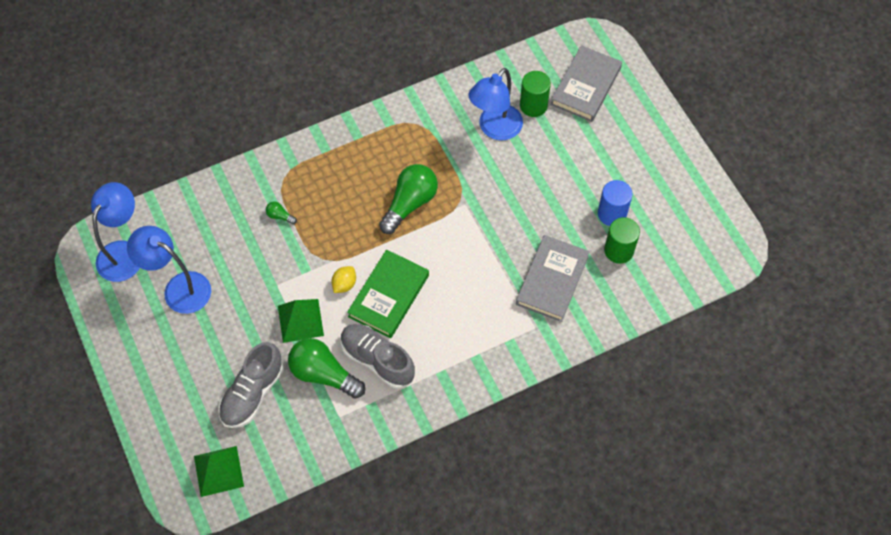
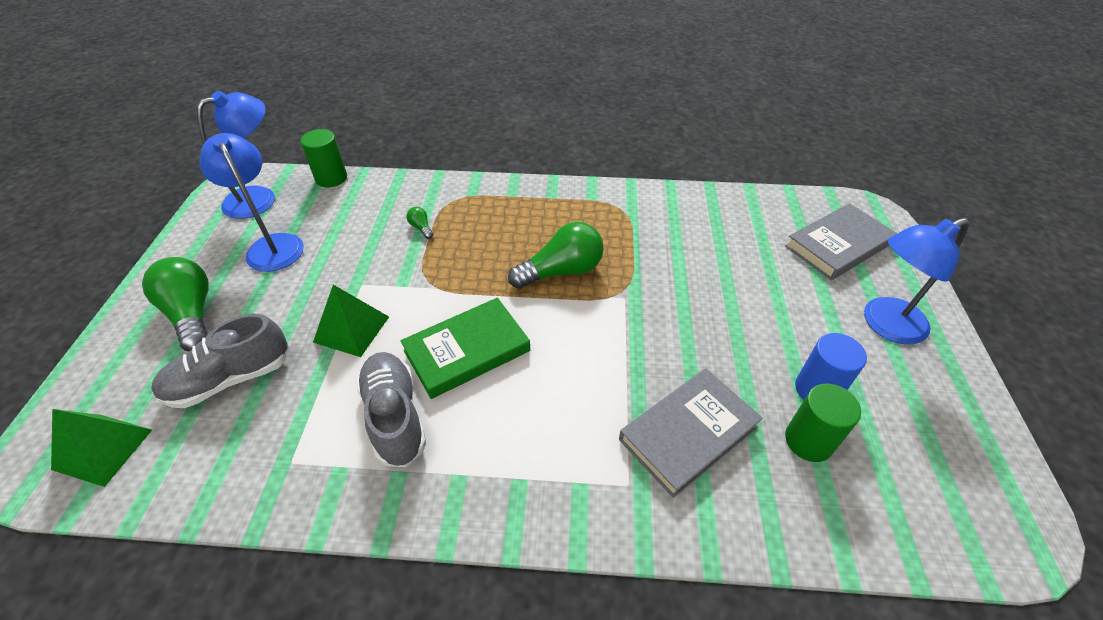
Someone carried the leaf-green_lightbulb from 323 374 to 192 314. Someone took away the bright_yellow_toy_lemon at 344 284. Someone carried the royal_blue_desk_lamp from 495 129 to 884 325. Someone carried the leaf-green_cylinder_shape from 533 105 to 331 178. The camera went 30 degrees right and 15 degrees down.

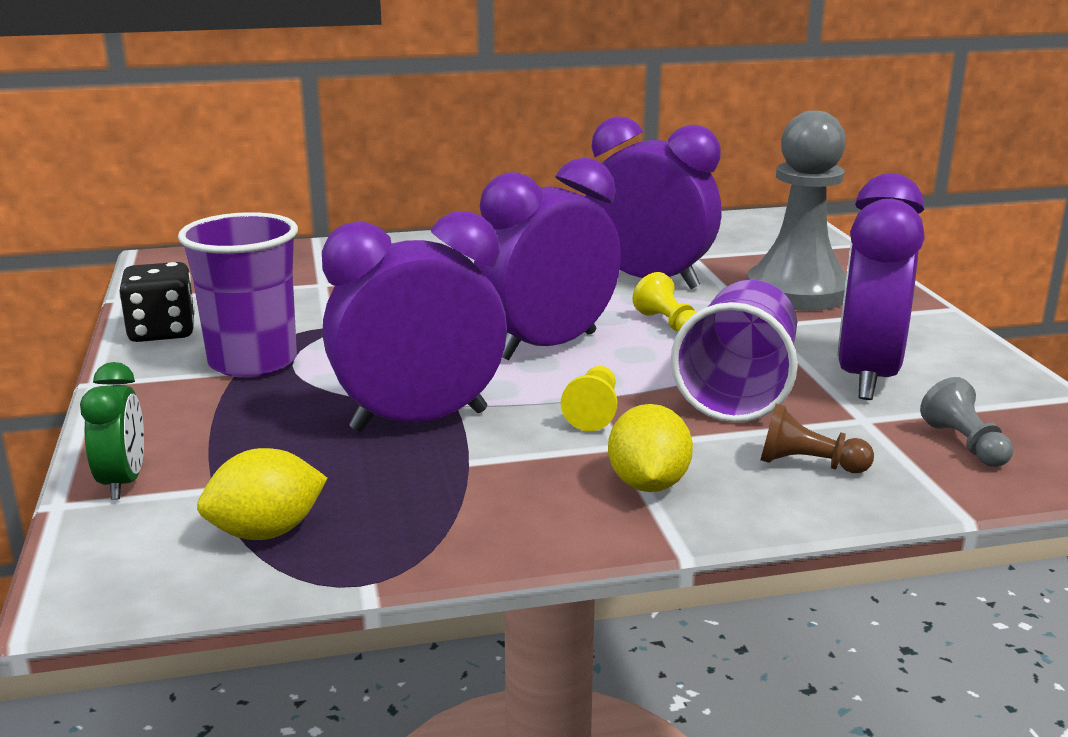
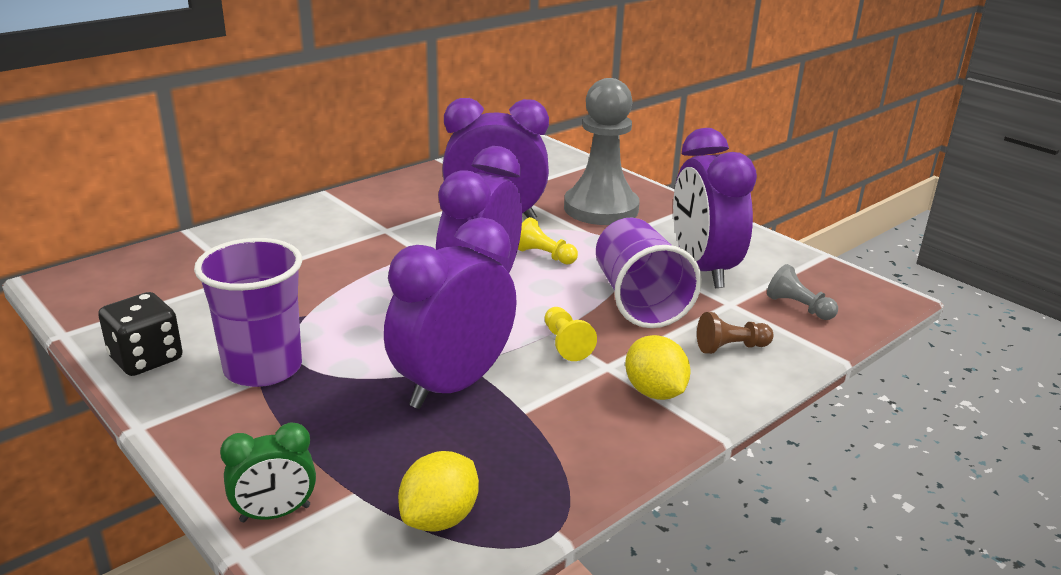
Someone rotated the leaf-green_alarm_clock at 123 482 by 105 degrees clockwise. The camera went 30 degrees left and 5 degrees up.

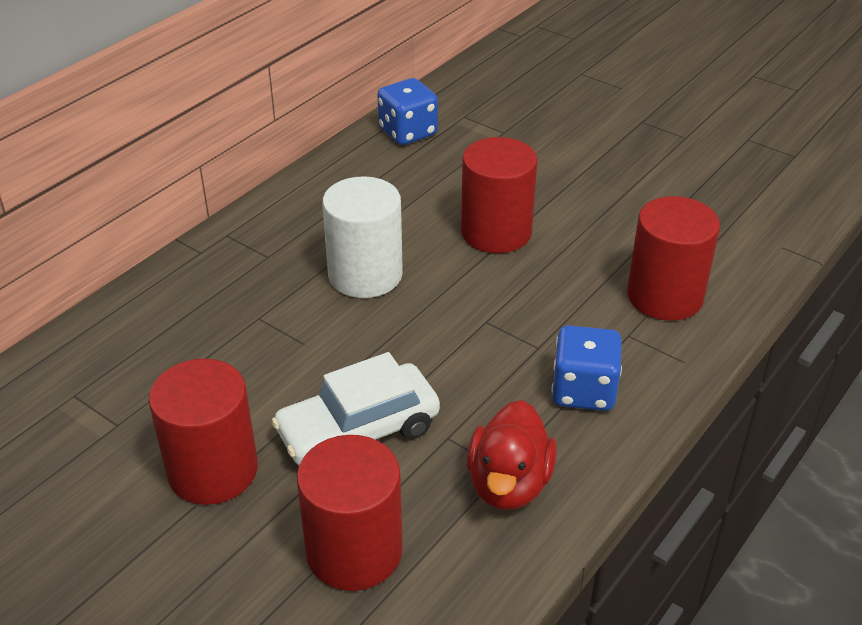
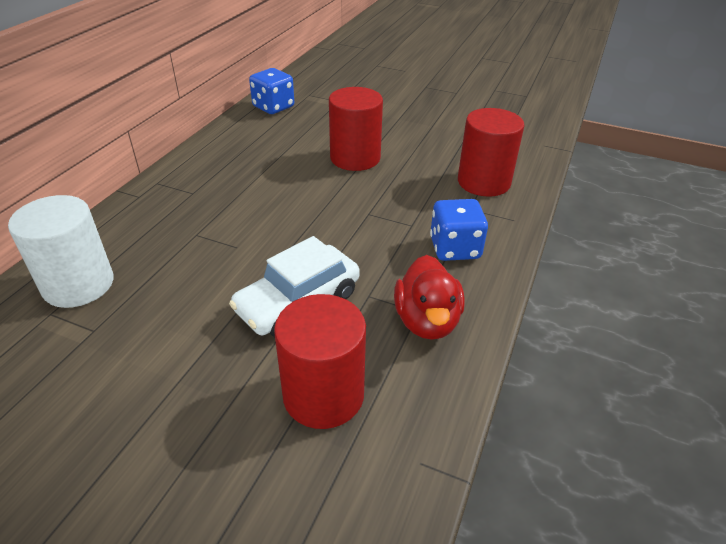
Someone took away the scarlet_cylinder_shape at 213 470. Someone carried the white_cylinder_shape from 365 275 to 78 284. The camera went 15 degrees left and 0 degrees up.

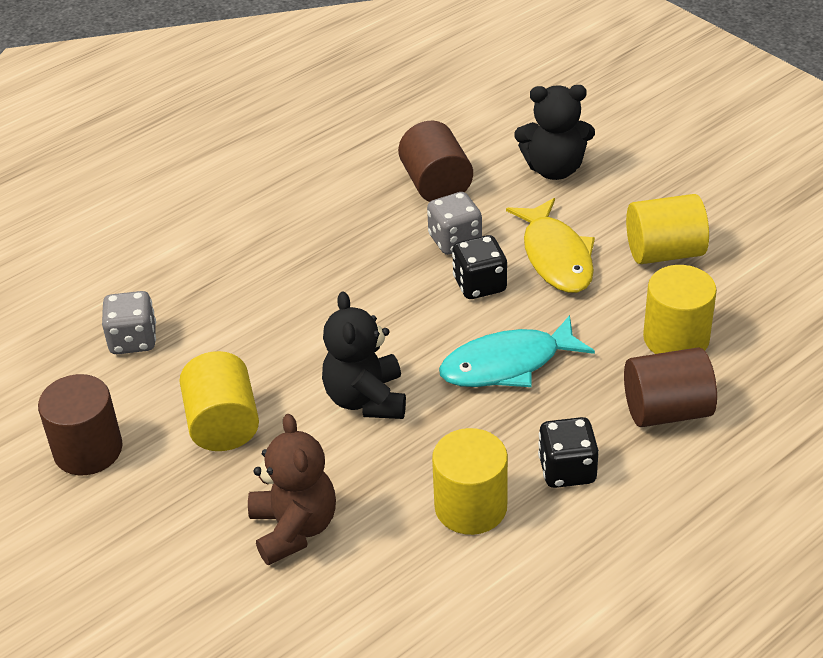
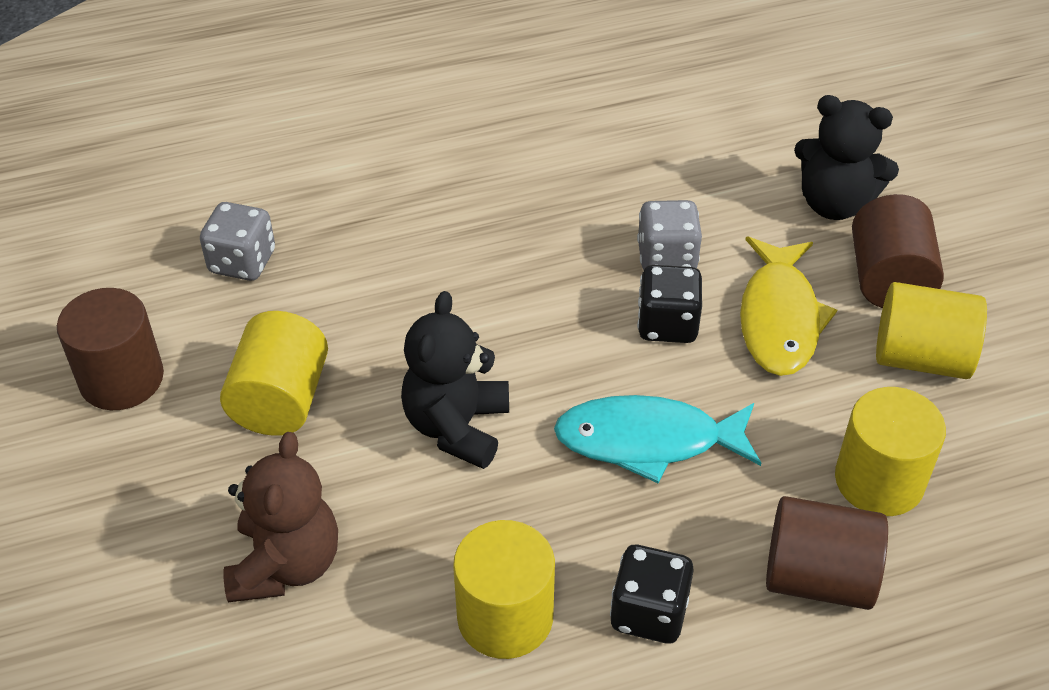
Someone carried the russet_cylinder_shape from 436 185 to 888 279. The camera went 20 degrees right and 5 degrees up.

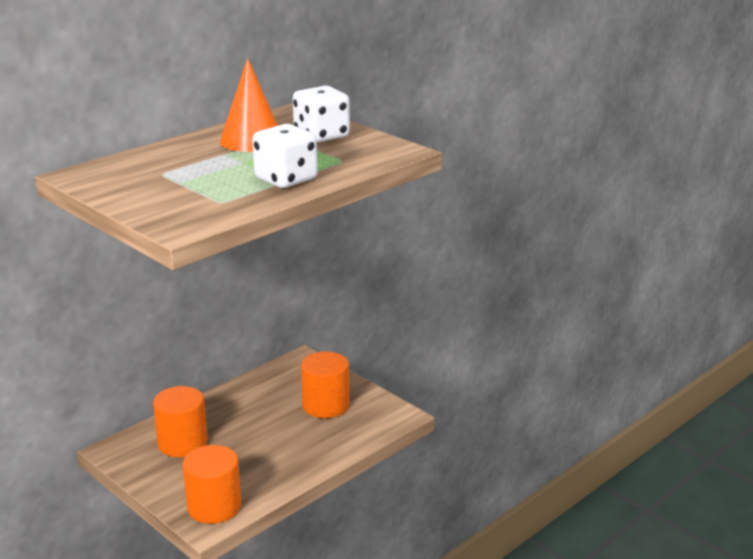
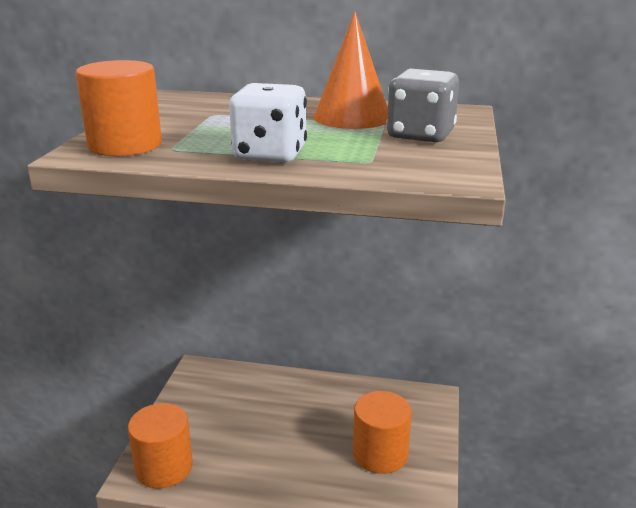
Someone carried the orange-coloured_cylinder_shape from 182 443 to 125 145. Someone repainted the white_dice at 321 136, which became the gray_dice at 420 135. The camera went 55 degrees right and 0 degrees up.

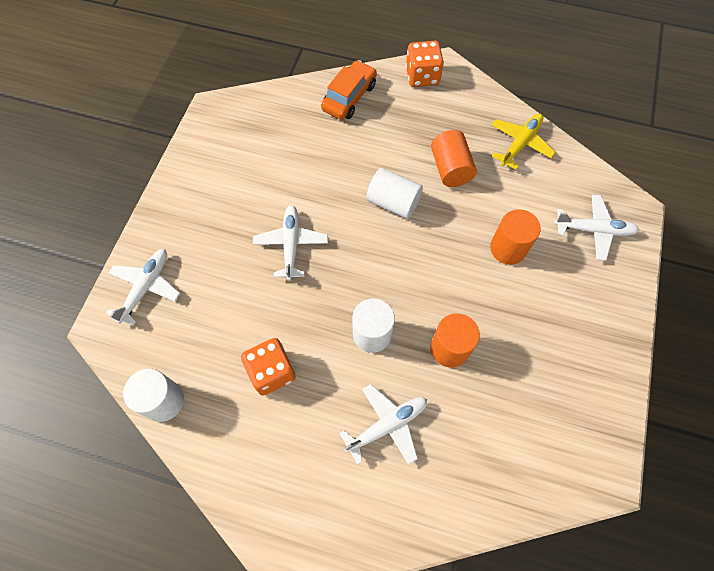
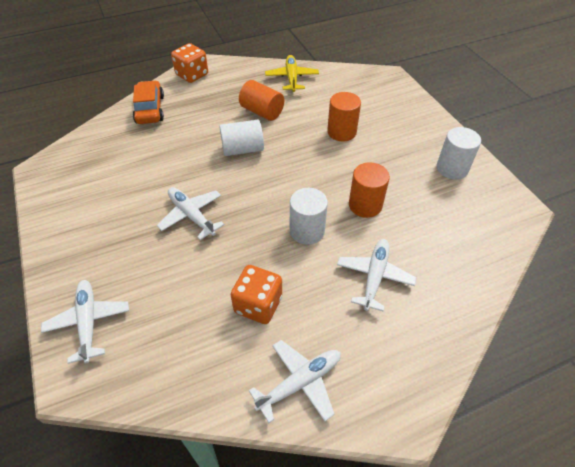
Someone carried the white_cylinder_shape from 164 401 to 452 168. Someone carried the white_aeroplane from 593 230 to 299 383. The camera went 40 degrees left and 15 degrees down.

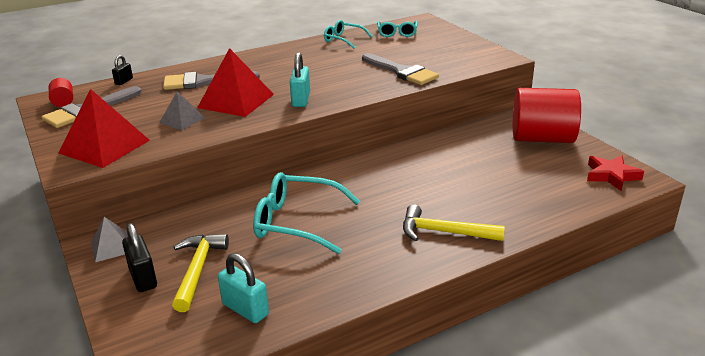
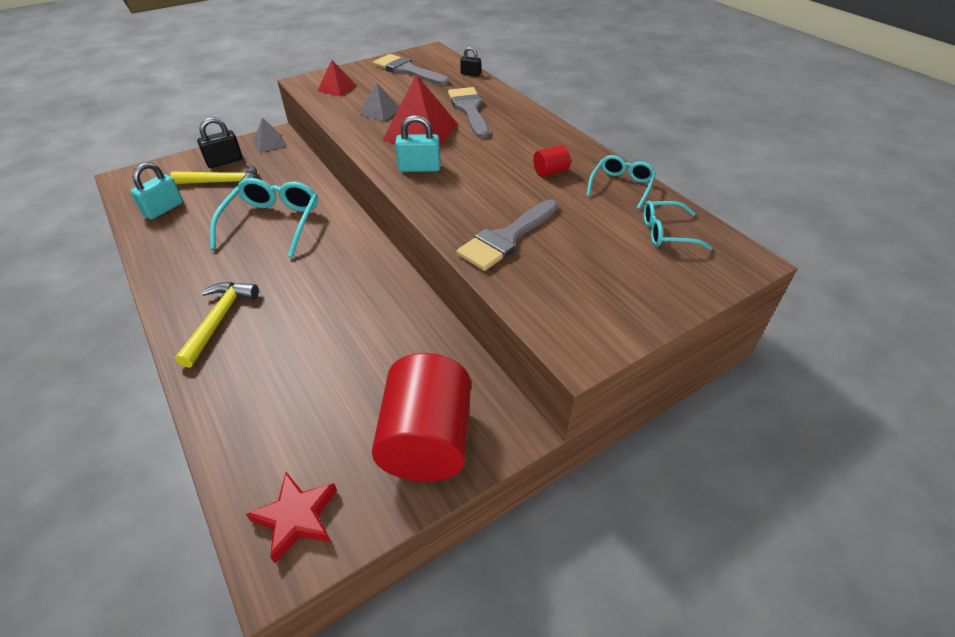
Someone carried the scarlet_cylinder_shape from 63 102 to 550 172. Someone scaled the scarlet_pyramid at 104 146 by 0.55. The camera went 85 degrees right and 15 degrees up.

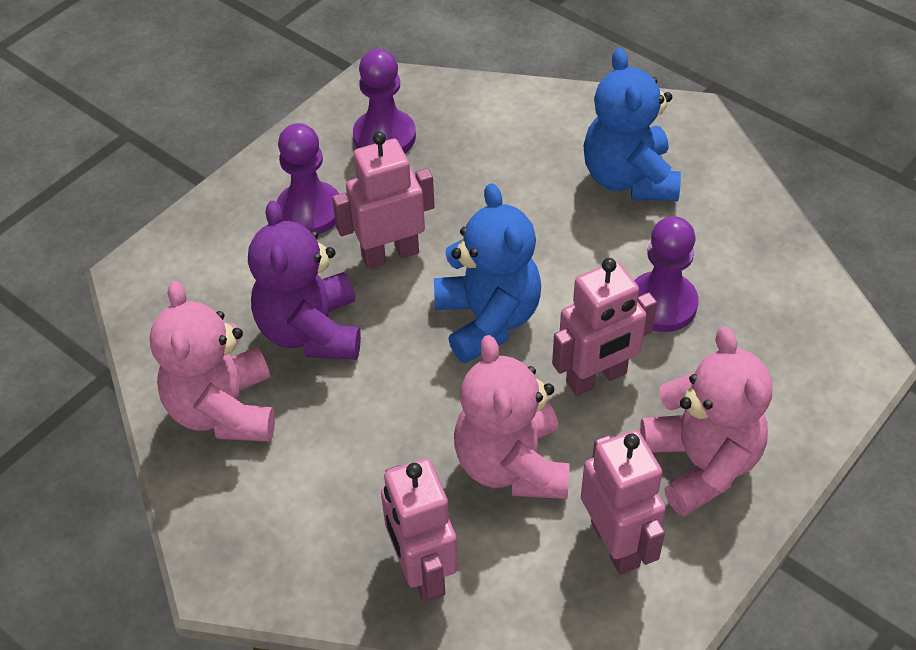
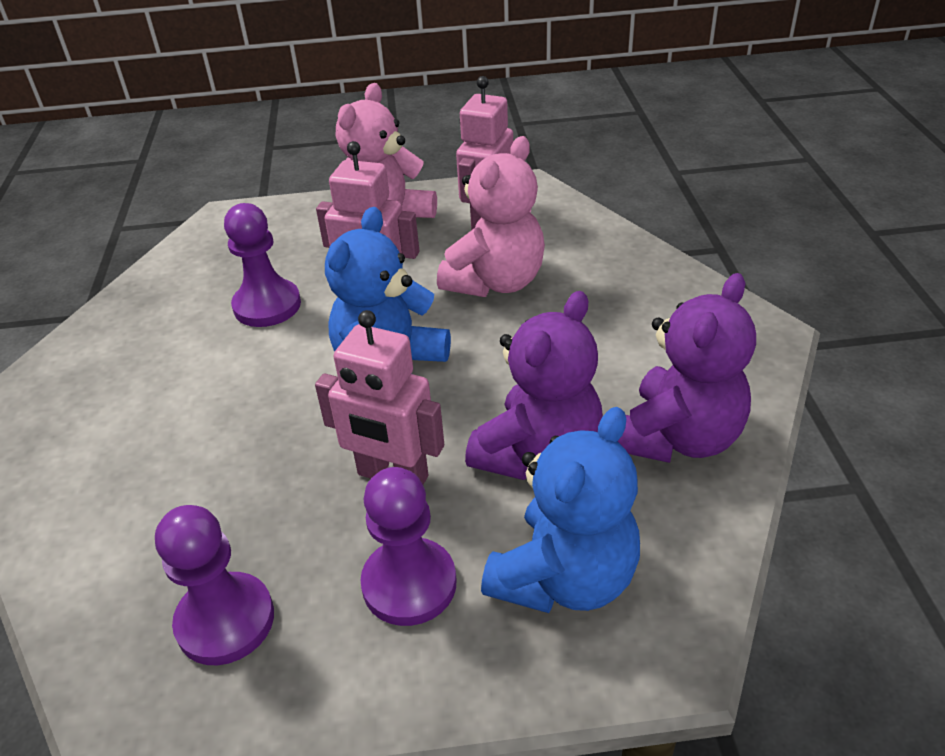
Someone repainted the pink_teddy_bear at 224 410, which became the royal_purple_teddy_bear at 678 438. Someone took away the pink_toy_robot at 422 571. Someone carried the royal_blue_teddy_bear from 629 179 to 564 577. The camera went 135 degrees left and 10 degrees down.

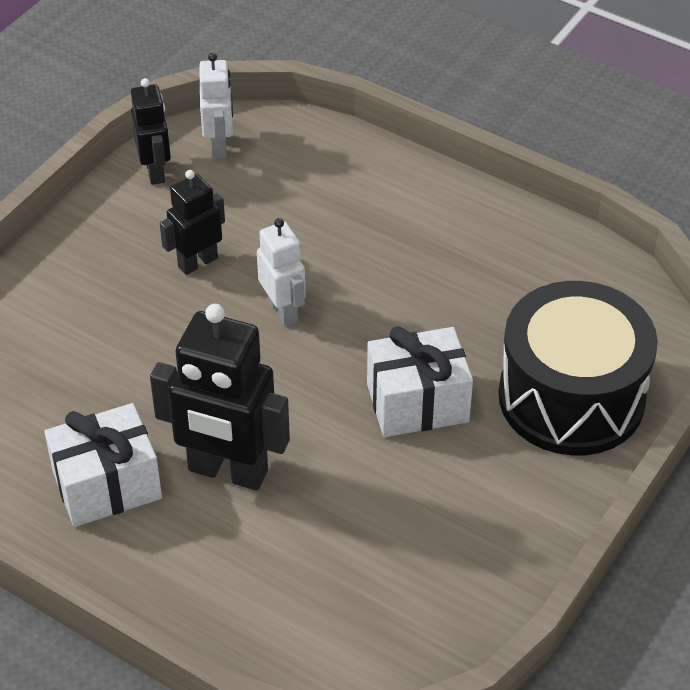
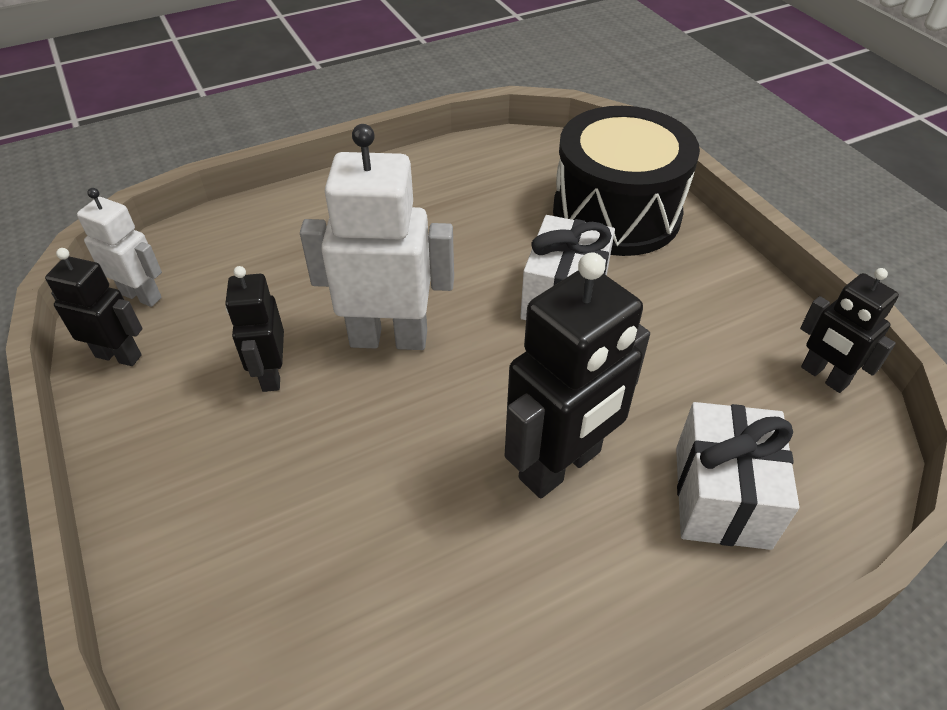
Someone carried the white_gift from 107 485 to 721 496. Someone scaled the white_toy_robot at 283 311 by 1.75. Someone put down the jet-black_toy_robot at 823 376. The camera went 60 degrees left and 0 degrees up.

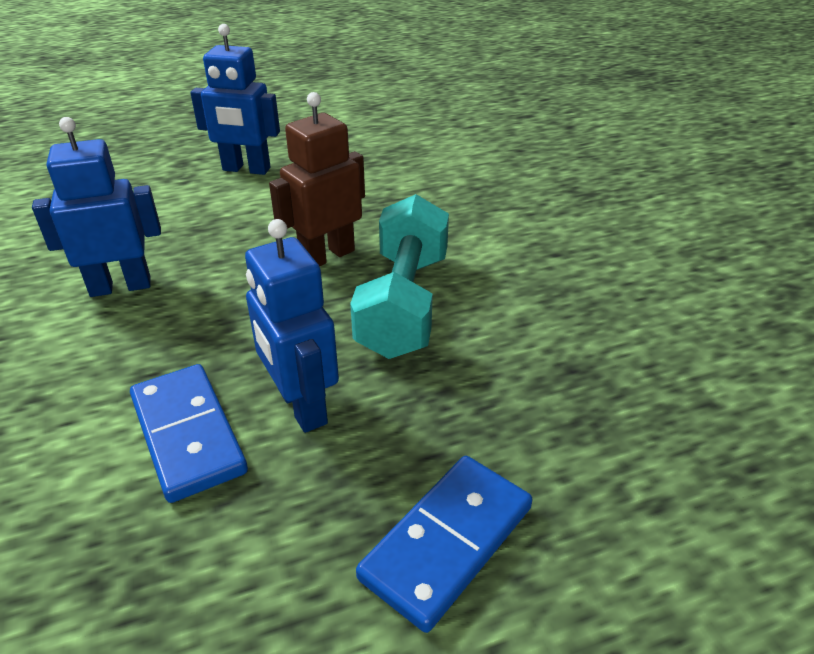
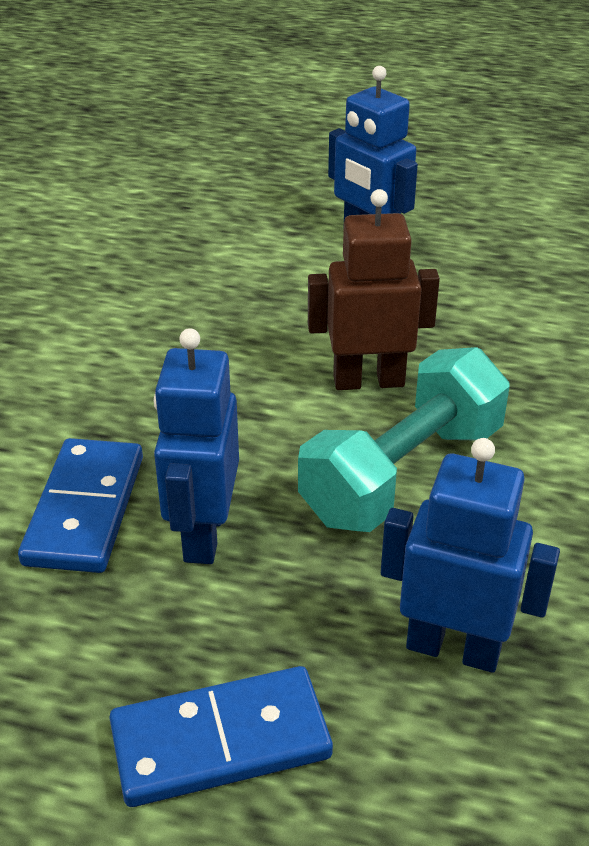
Someone carried the royal_blue_toy_robot from 120 286 to 453 648. The camera went 35 degrees right and 0 degrees up.

